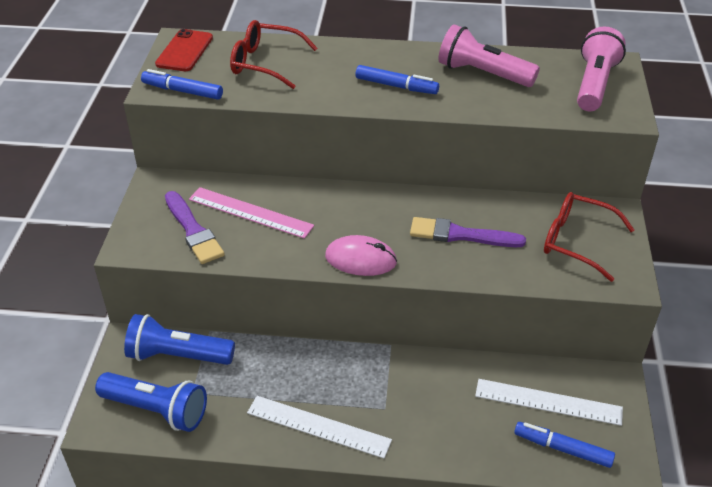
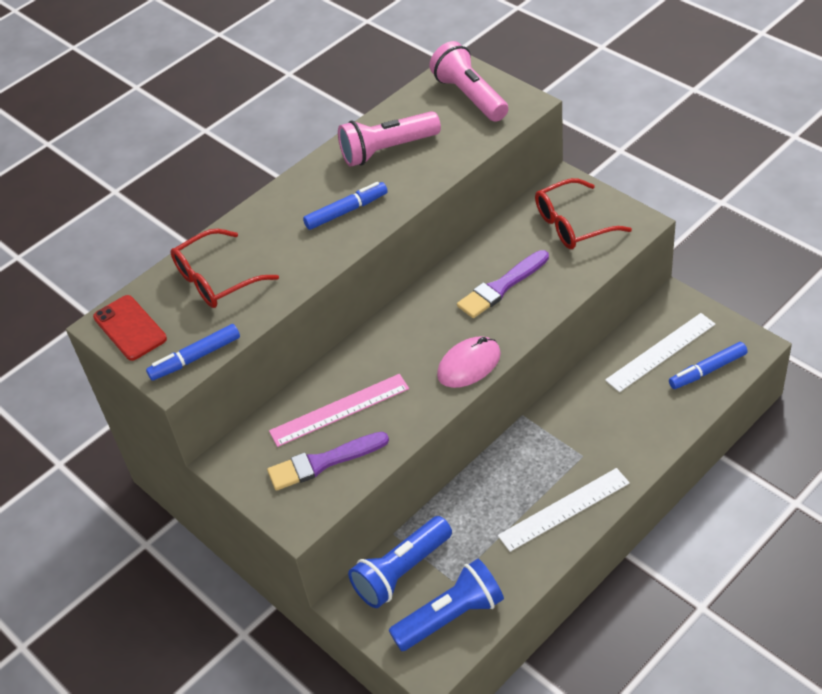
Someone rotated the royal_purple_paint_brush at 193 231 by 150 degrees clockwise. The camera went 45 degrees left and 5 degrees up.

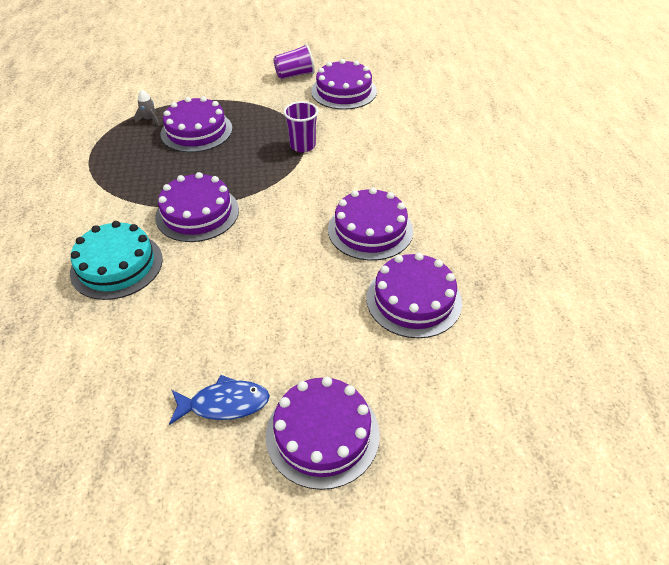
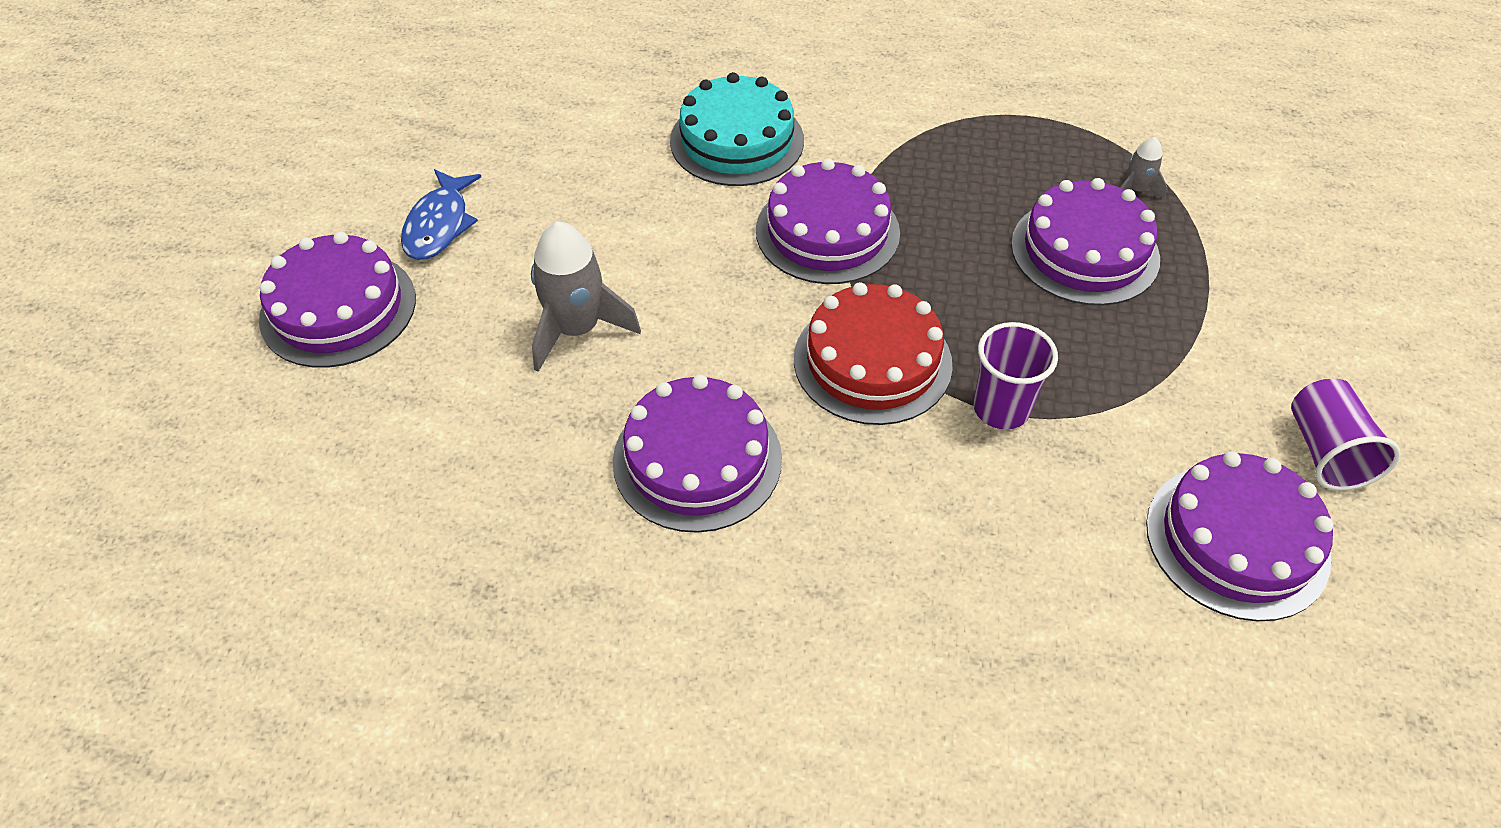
Someone took away the royal_purple_cake at 413 300. Someone put down the gray_toy_rocket at 577 329. Someone put down the scarlet_cake at 872 361. The camera went 105 degrees right and 5 degrees up.

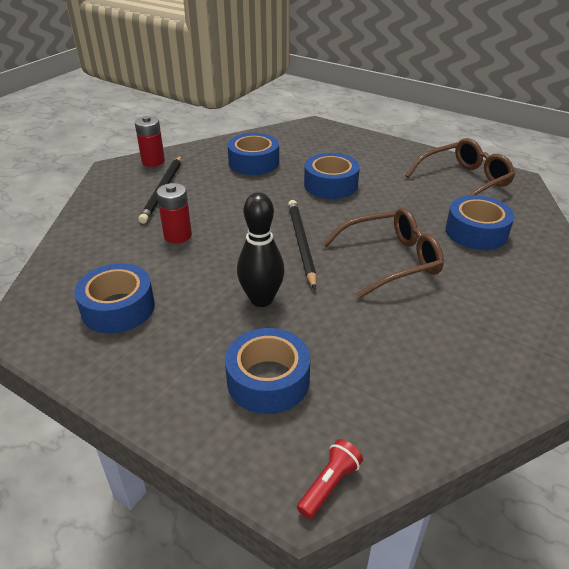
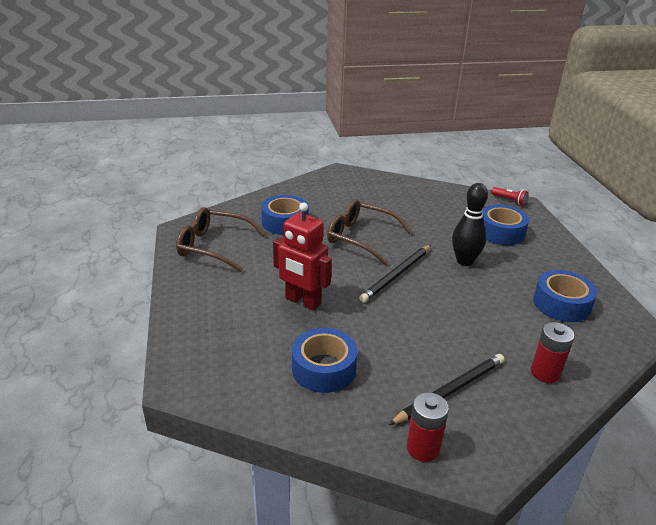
Someone carried the scarlet_power_cell from 177 235 to 545 373. Someone rotated the scarlet_pocket_torch at 329 485 by 135 degrees counterclockwise. Someone swapped the royal_blue_sticky_tape at 330 185 for the scarlet_toy_robot at 302 301. The camera went 135 degrees left and 5 degrees down.

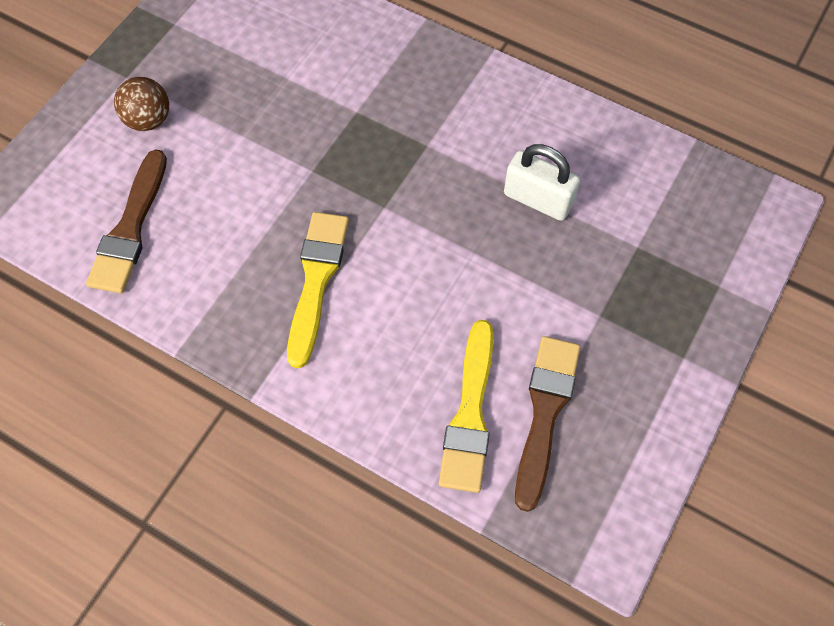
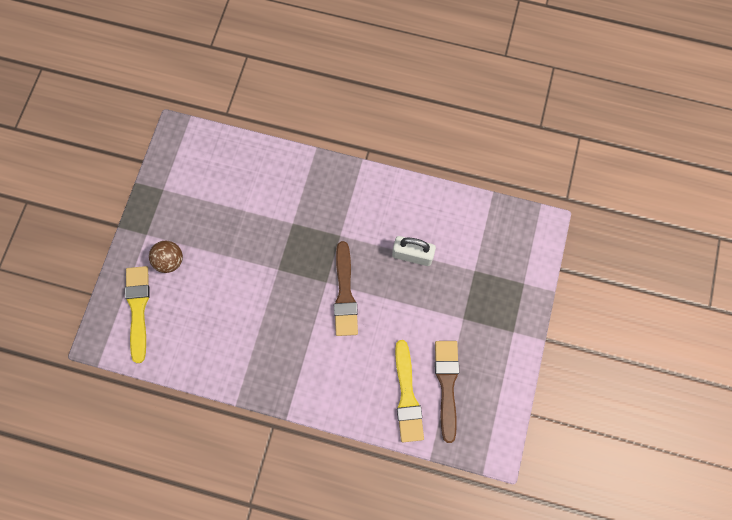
Someone carried the russet_paint_brush from 130 229 to 345 294. Someone carried the bright_yellow_paint_brush from 316 280 to 138 308. The camera went 15 degrees left and 10 degrees up.

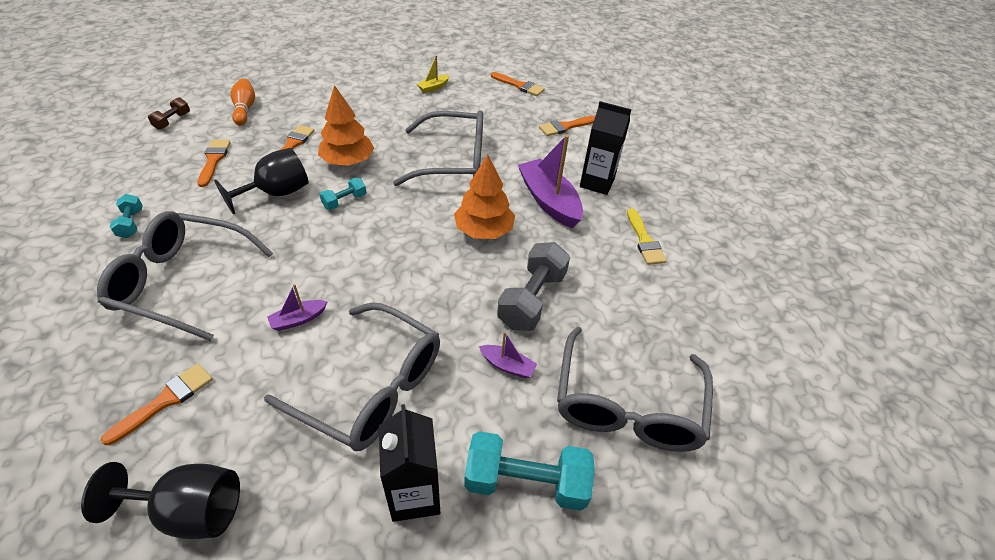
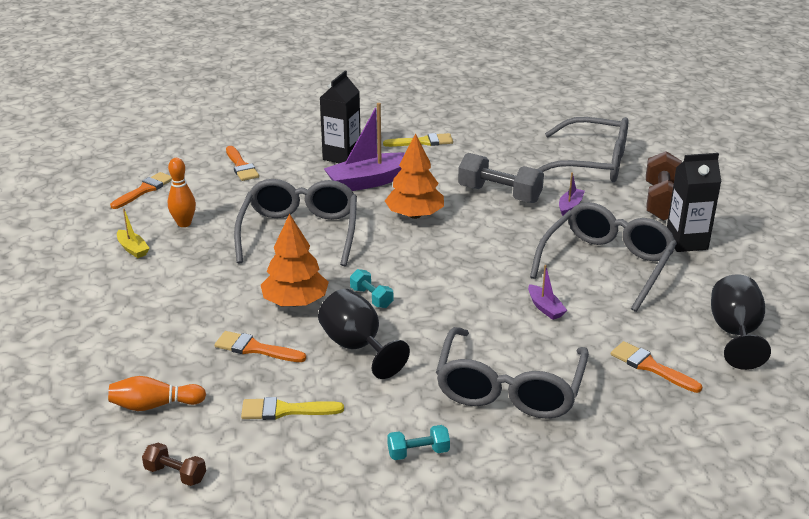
Someone repainted the orange-coloured_paint_brush at 214 160, which became the bright_yellow_paint_brush at 285 410. Someone repainted the teal_hand_weight at 526 481, which became the russet_hand_weight at 661 202. Someone put down the orange-coloured_bowling_pin at 184 223. The camera went 85 degrees left and 15 degrees down.

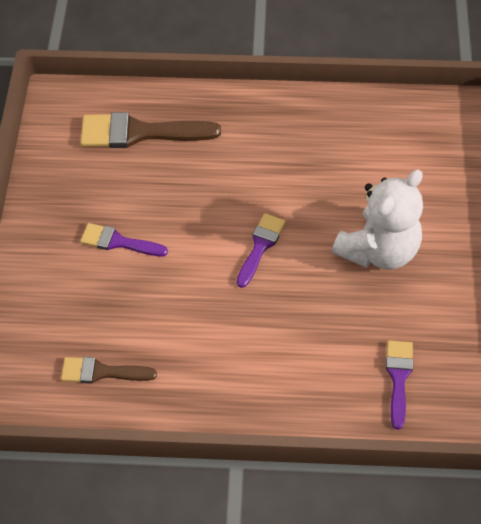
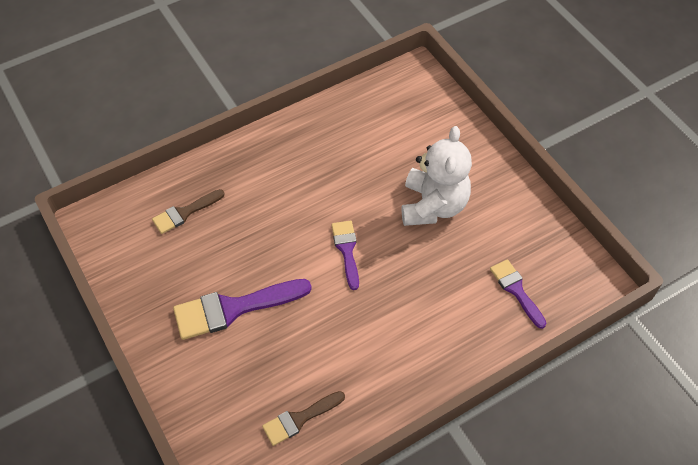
Someone scaled the russet_paint_brush at 140 133 by 0.59. Someone scaled the royal_purple_paint_brush at 118 242 by 1.69. The camera went 35 degrees left and 0 degrees up.

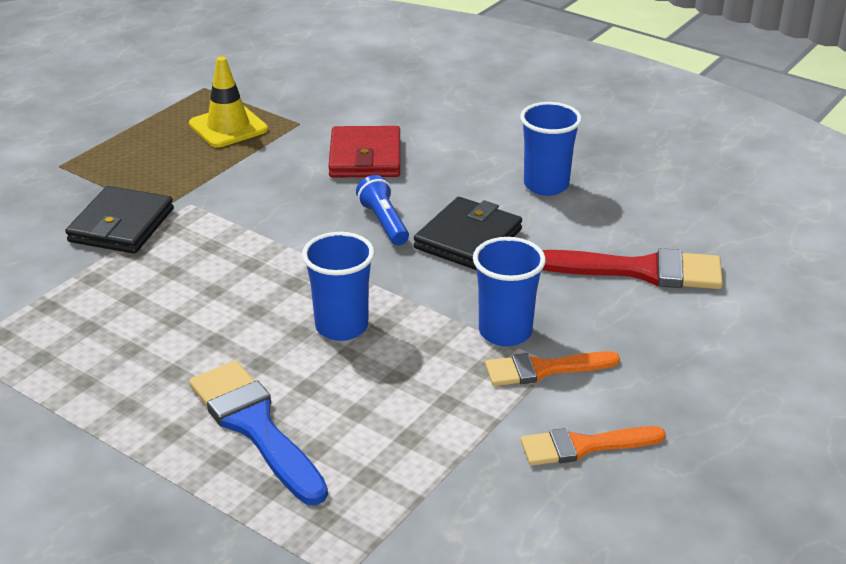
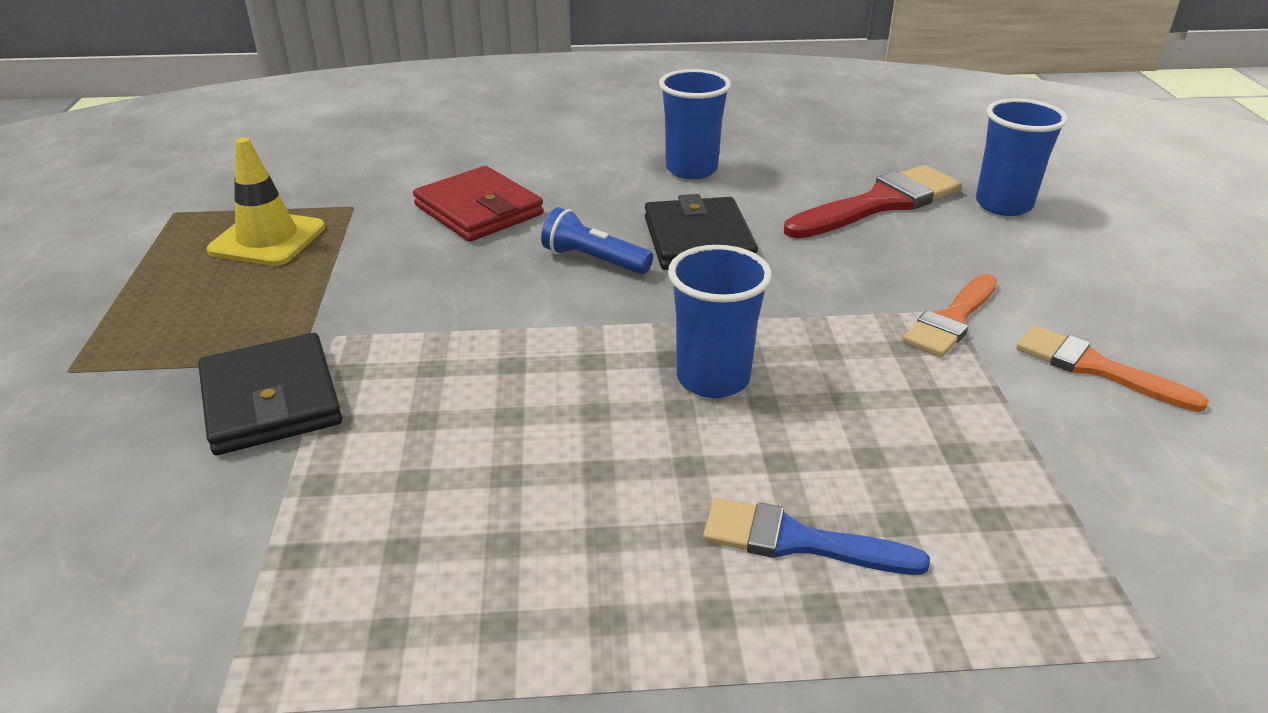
Someone scaled the royal_blue_paint_brush at 255 427 by 0.65. Someone carried the royal_blue_cup from 505 332 to 1003 205. Someone rotated the orange-coloured_paint_brush at 583 446 by 90 degrees clockwise. The camera went 40 degrees left and 0 degrees up.

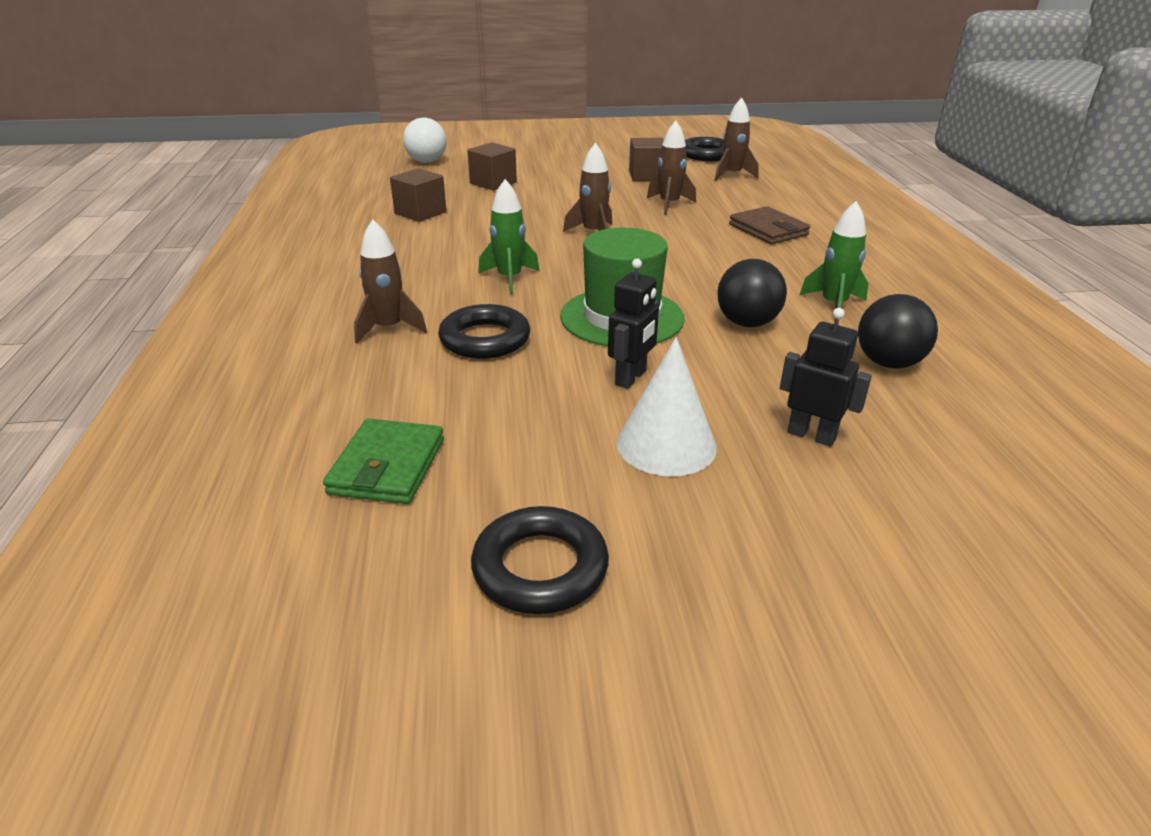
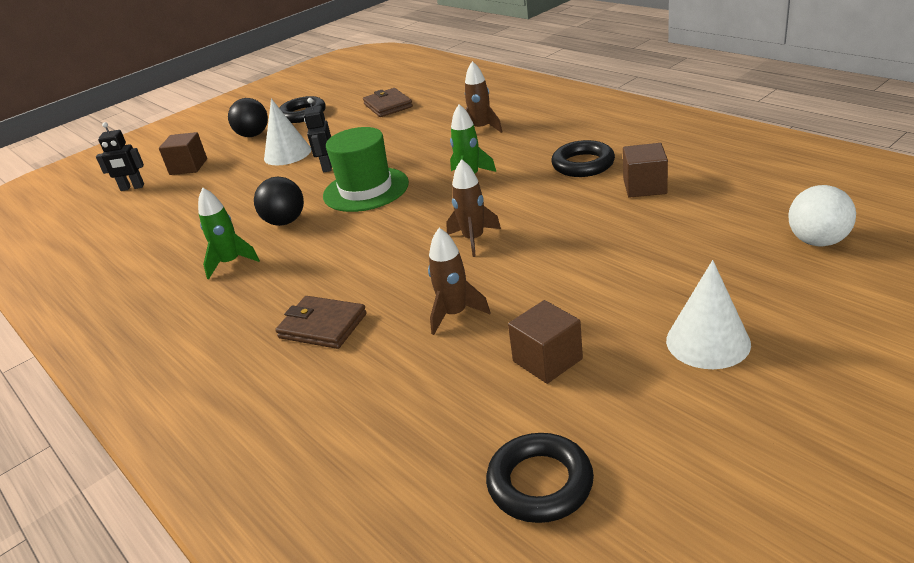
Someone repainted the leaf-green_card_wallet at 387 466, which became the russet_card_wallet at 388 105. Someone carried the jet-black_ring from 485 339 to 583 164. Someone carried the russet_cube from 493 183 to 188 167. Someone took away the russet_toy_rocket at 732 175. Someone carried the jet-black_toy_robot from 811 435 to 132 188. Someone carried the jet-black_ball from 888 363 to 253 135. Someone put down the white_cone at 708 342. The camera went 150 degrees right and 0 degrees up.

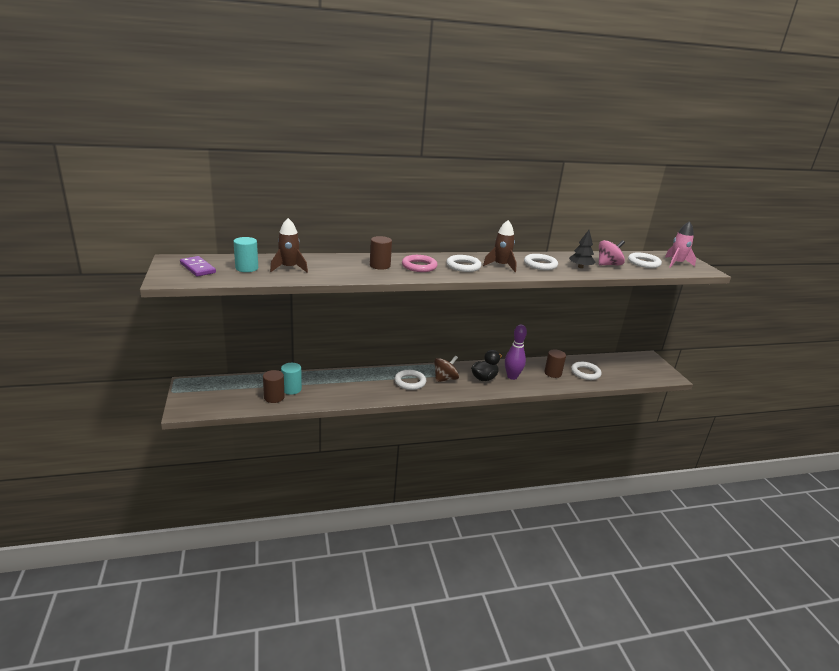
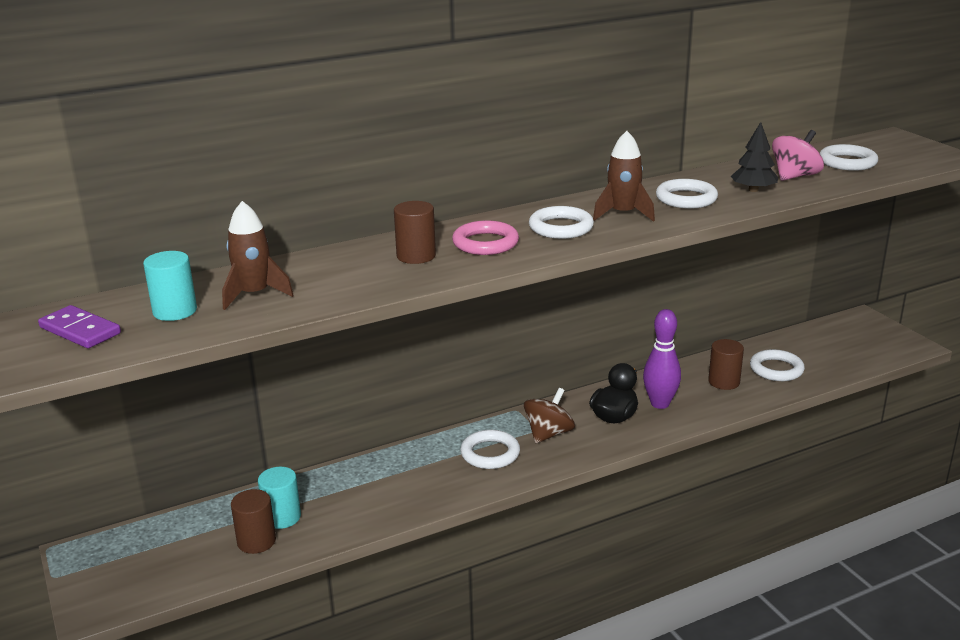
Someone took away the pink_toy_rocket at 676 263. The camera went 10 degrees left and 0 degrees up.

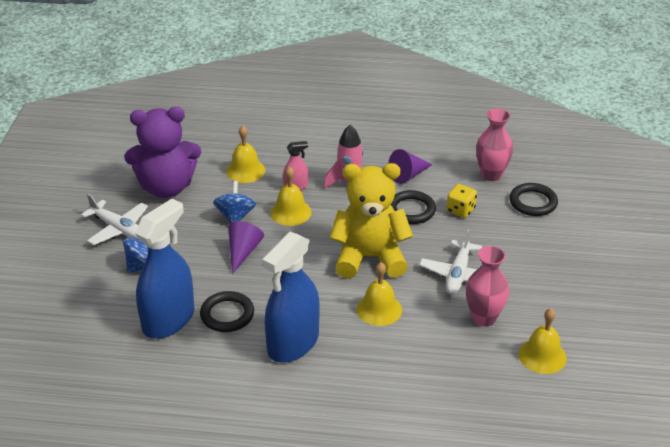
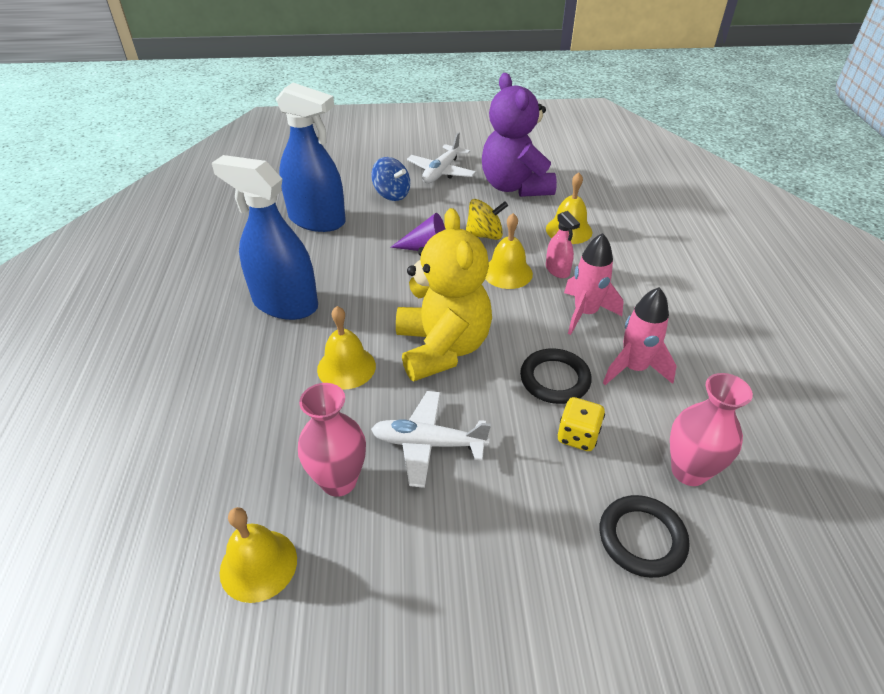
Someone took away the jet-black_ring at 227 314. Someone repainted the royal_blue_spinning_top at 235 216, which became the bright_yellow_spinning_top at 485 235. Someone swapped the royal_purple_cone at 408 175 for the pink_toy_rocket at 634 368. The camera went 80 degrees right and 5 degrees up.

